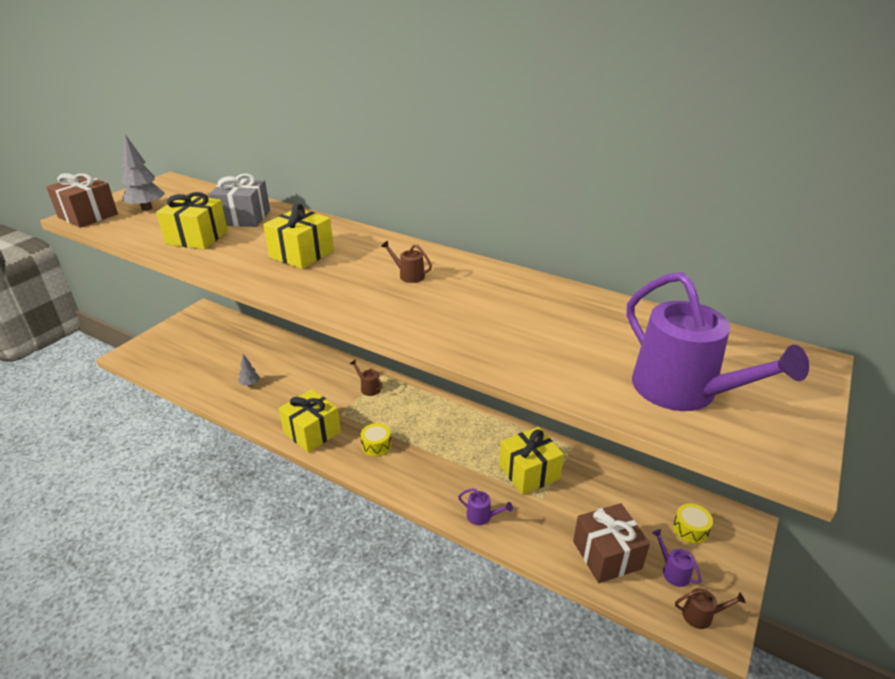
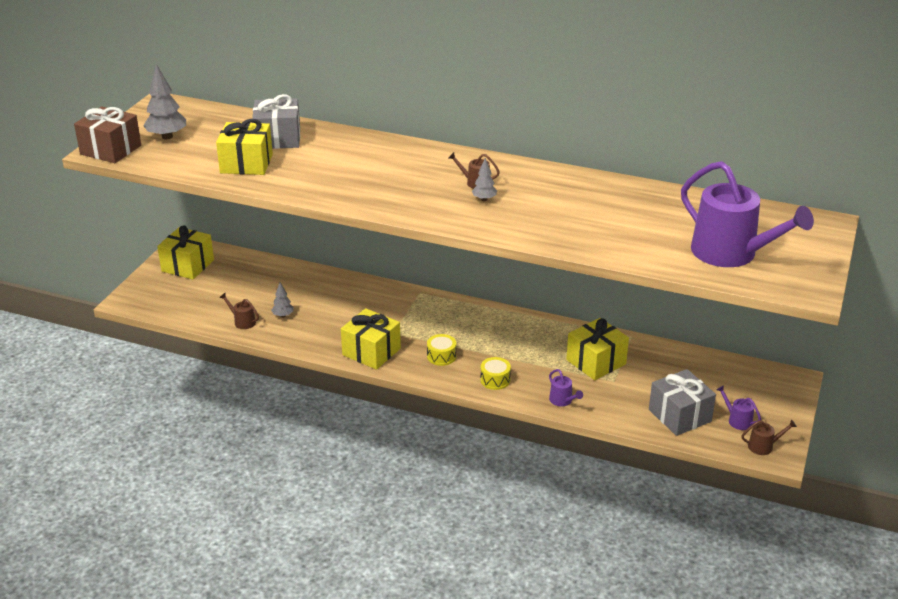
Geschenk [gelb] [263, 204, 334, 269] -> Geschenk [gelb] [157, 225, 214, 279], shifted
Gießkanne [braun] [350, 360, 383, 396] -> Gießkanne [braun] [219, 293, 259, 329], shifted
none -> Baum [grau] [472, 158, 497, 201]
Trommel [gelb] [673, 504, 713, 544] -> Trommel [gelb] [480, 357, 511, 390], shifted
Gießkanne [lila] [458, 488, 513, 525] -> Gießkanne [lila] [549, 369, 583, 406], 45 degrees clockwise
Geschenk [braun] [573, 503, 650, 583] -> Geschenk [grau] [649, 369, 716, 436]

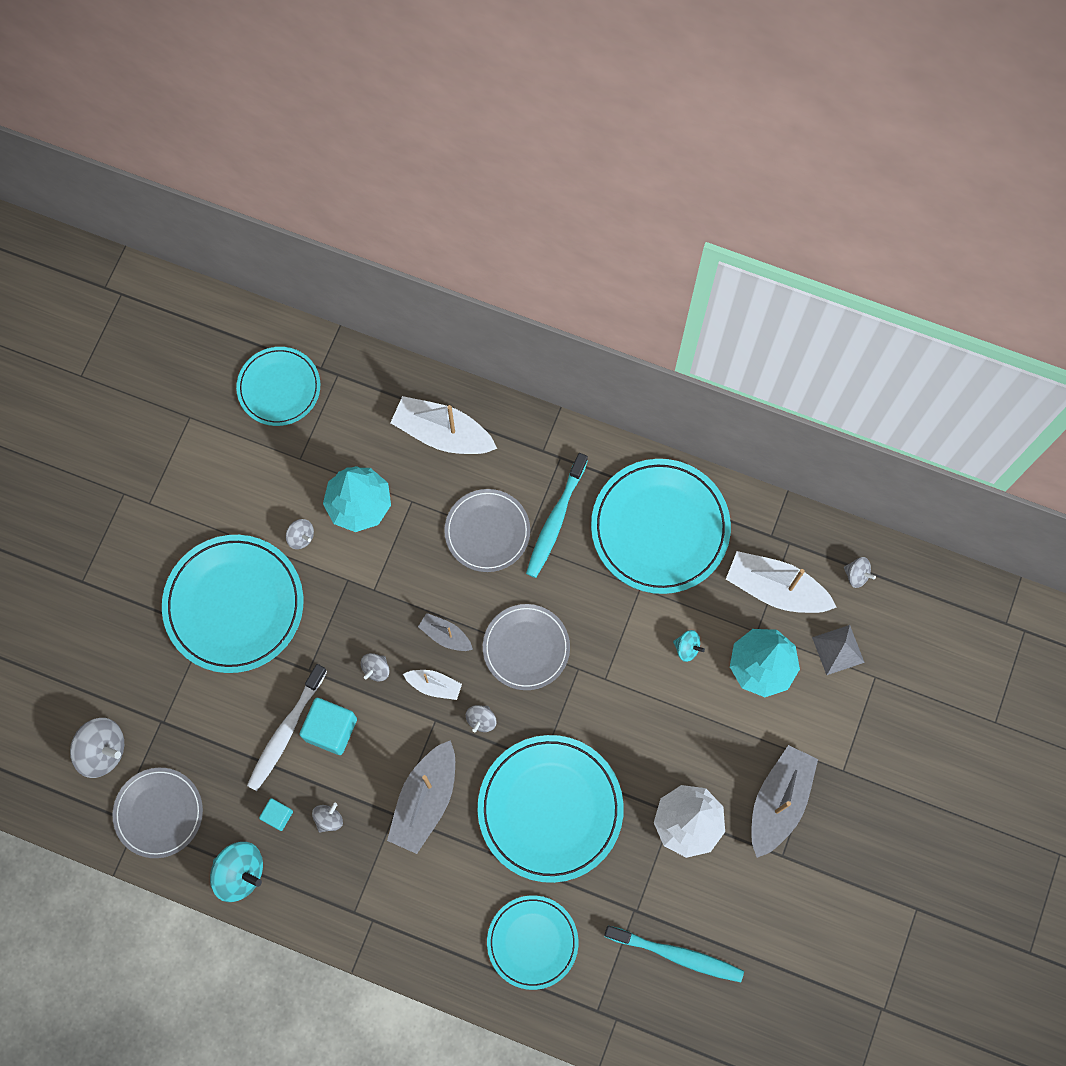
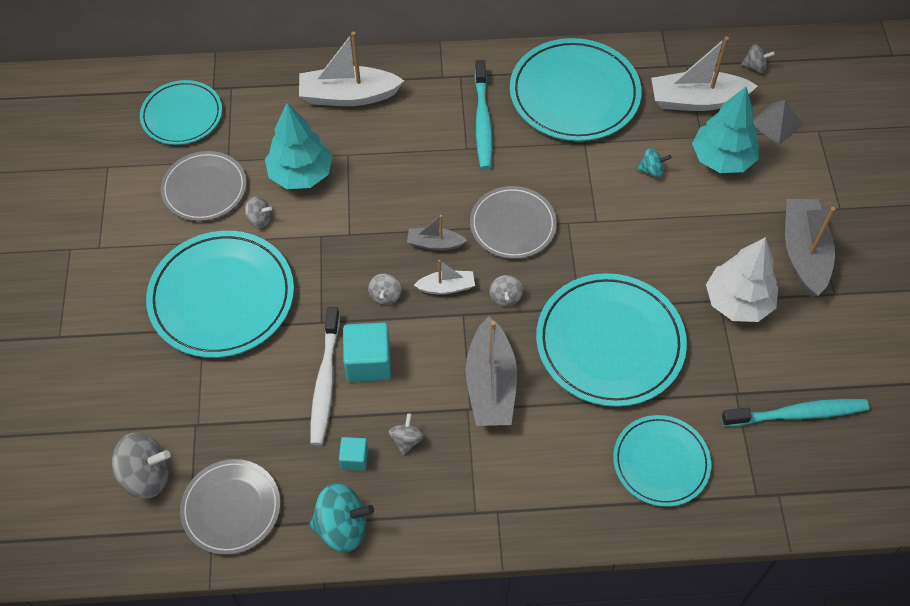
Teller [grau] [444, 489, 530, 572] -> Teller [grau] [161, 151, 247, 221], shifted

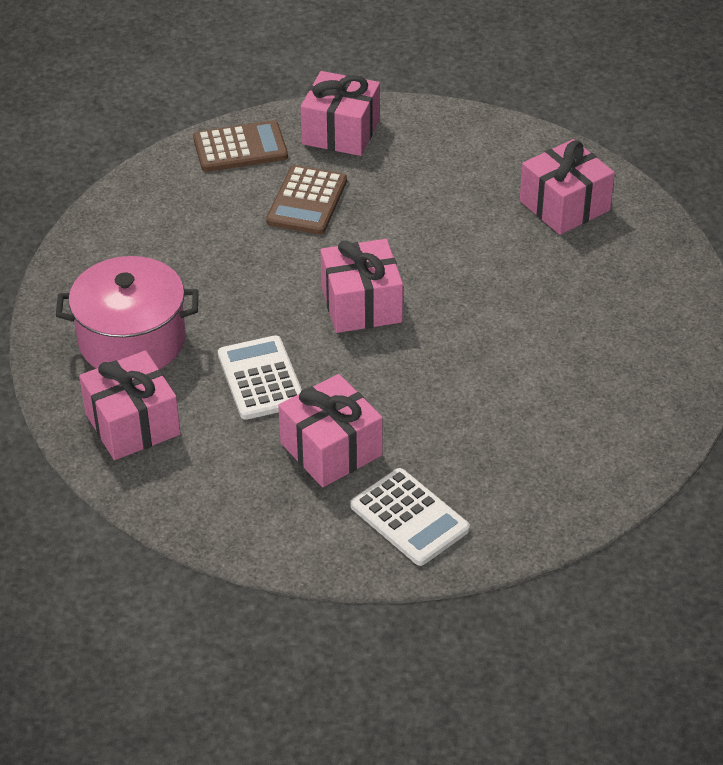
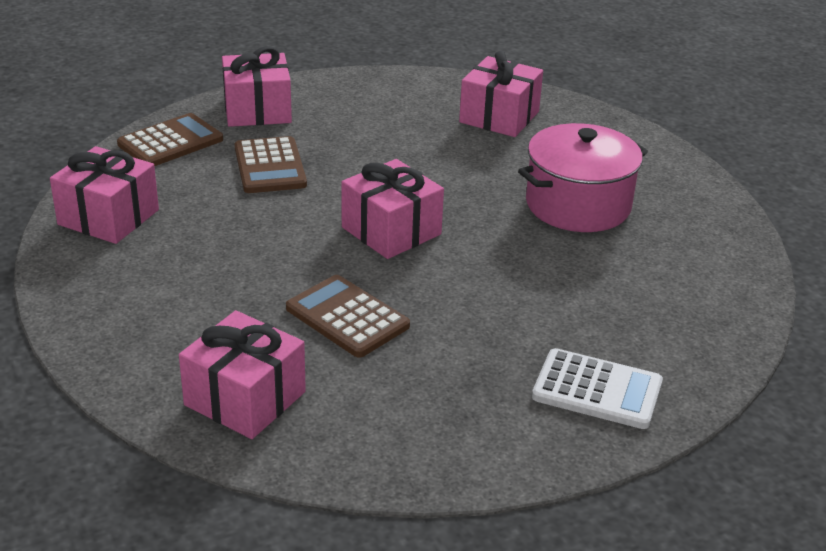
Geschenk [rosa] [278, 374, 383, 487] -> Geschenk [rosa] [50, 146, 159, 244], shifted
Taschenrechner [weiß] [218, 335, 302, 420] -> Taschenrechner [braun] [286, 275, 410, 358]
Kochtopf [rosa] [56, 256, 199, 370] -> Kochtopf [rosa] [518, 123, 648, 232], shifted

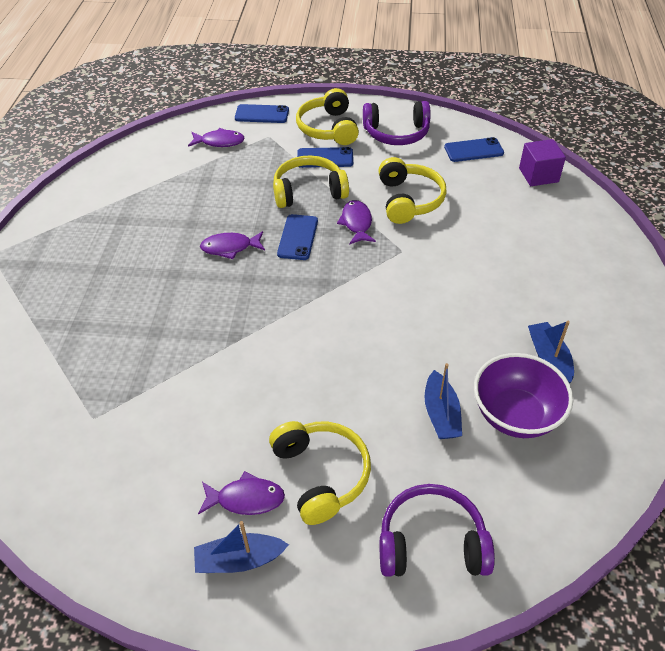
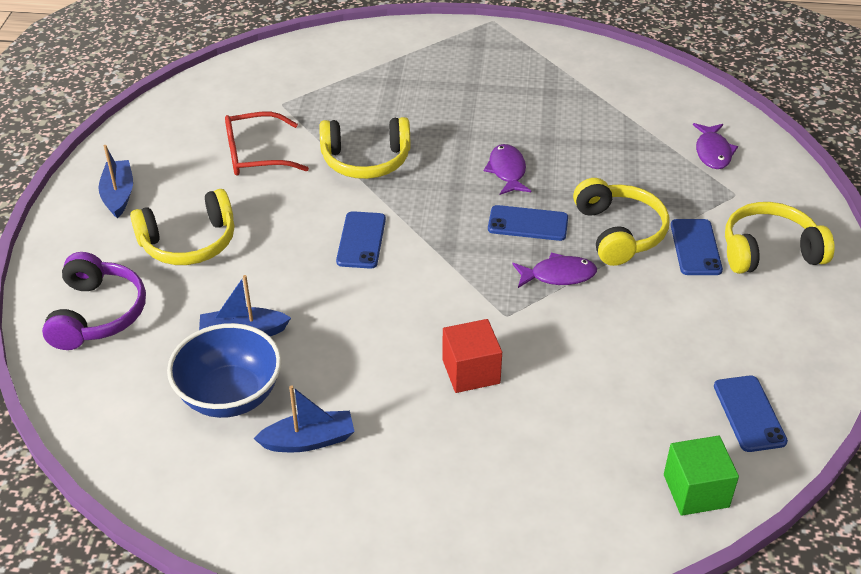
Schüssel [lila] [474, 353, 573, 438] -> Schüssel [blau] [167, 323, 281, 418]
none -> Brille [rot] [225, 112, 309, 176]
Kopfhörer [gelb] [378, 157, 447, 224] -> Kopfhörer [gelb] [319, 117, 410, 179], shifted
Handy [blau] [235, 104, 289, 123] -> Handy [blau] [336, 211, 386, 269], shifted
none -> Kubus [rot] [442, 319, 502, 393]
Kubus [lila] [519, 139, 566, 186] -> Kubus [grün] [664, 435, 739, 516]
Fisch [lila] [198, 471, 285, 515] -> none
Kopfhörer [lila] [363, 101, 431, 145] -> none

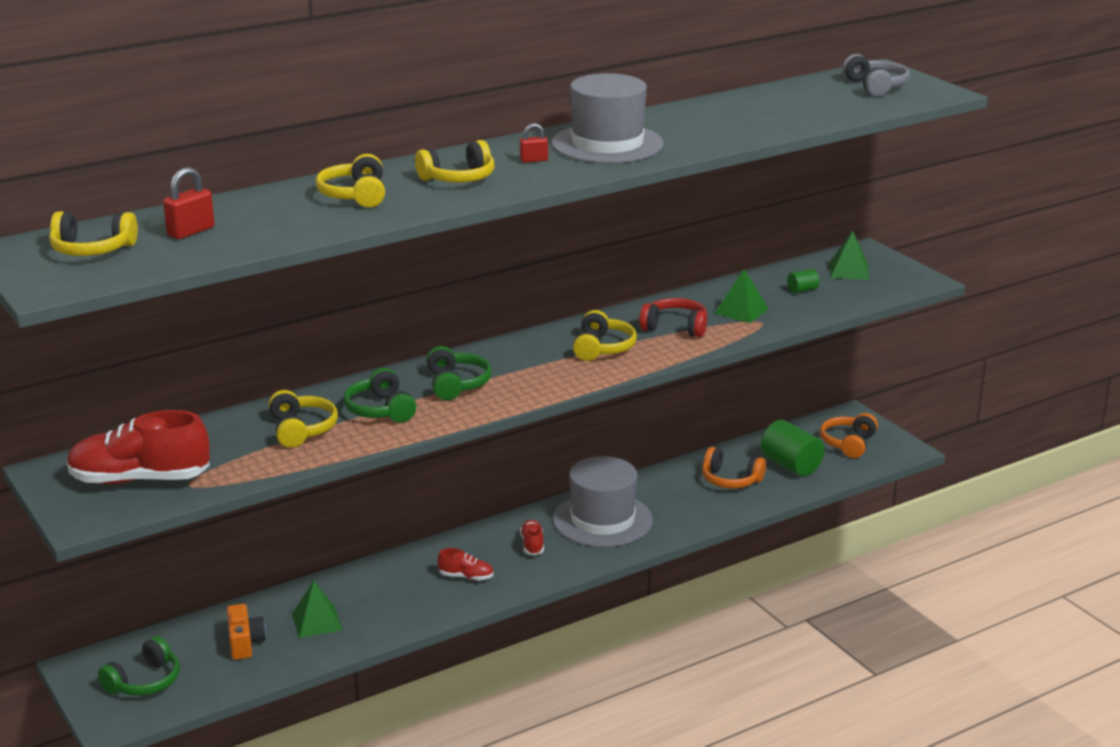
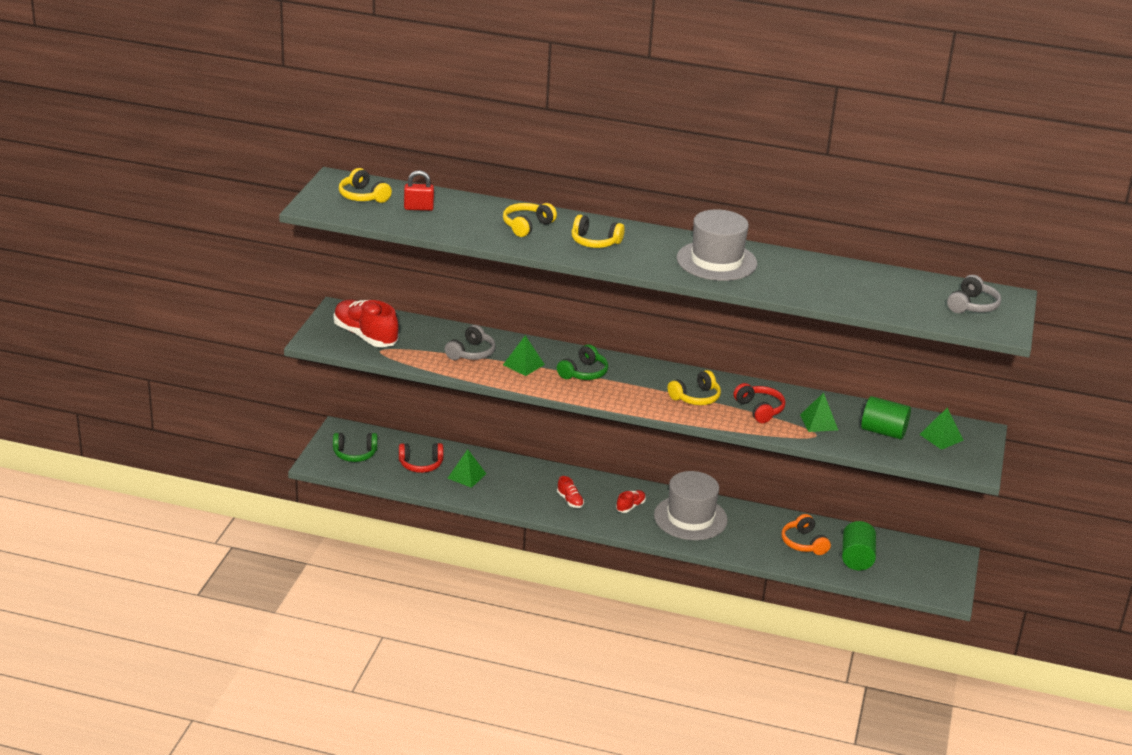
Kamera [orange] [227, 604, 266, 660] -> Kopfhörer [rot] [399, 443, 443, 473]
Kopfhörer [gelb] [268, 390, 338, 448] -> Kopfhörer [grau] [445, 325, 496, 360]
Kopfhörer [grün] [344, 368, 416, 423] -> Pyramide [grün] [503, 335, 545, 376]
Vollzylinder [grün] [787, 269, 819, 293] -> Vollzylinder [grün] [861, 396, 911, 440], x2.06
Vorhängeschloss [rot] [520, 123, 548, 163] -> none
Kopfhörer [orange] [820, 413, 878, 458] -> none

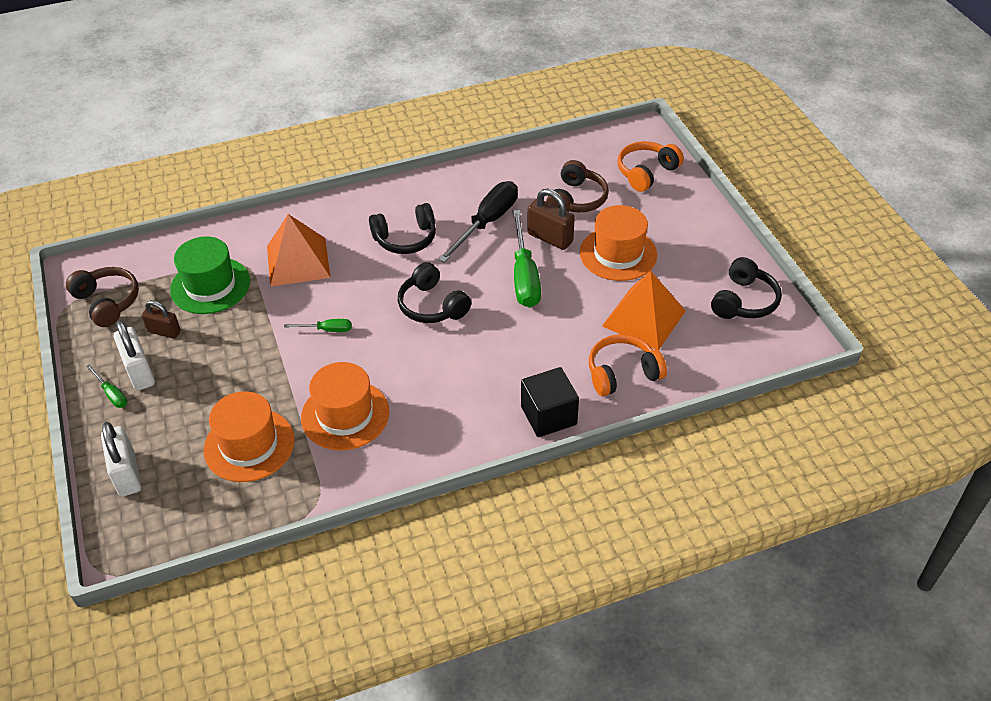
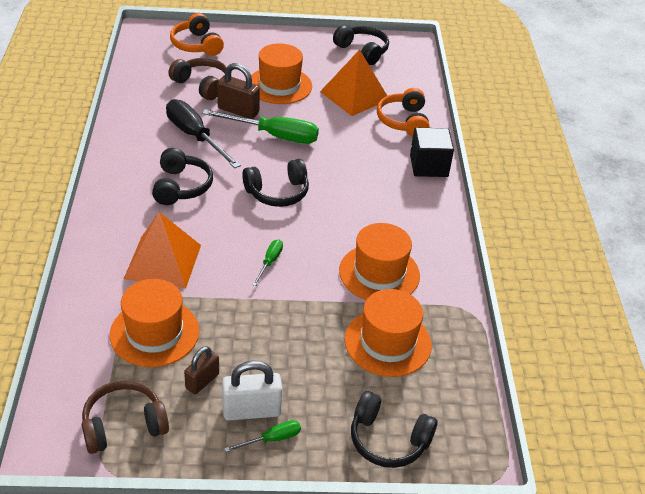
Hut [grün] [170, 236, 250, 314] -> Hut [orange] [110, 279, 199, 367]
Vorhängeschloss [braun] [527, 189, 575, 250] -> Vorhängeschloss [braun] [217, 63, 260, 119], 60 degrees clockwise
Vorhängeschloss [weiß] [101, 422, 141, 497] -> Kopfhörer [schwarz] [351, 391, 438, 468]

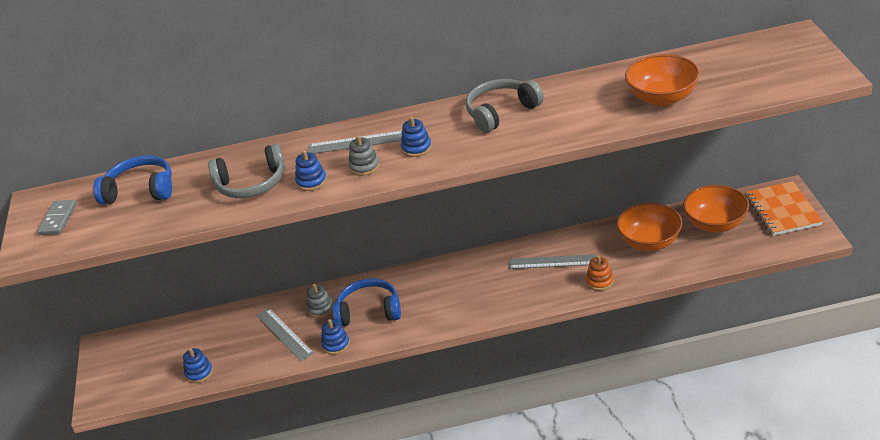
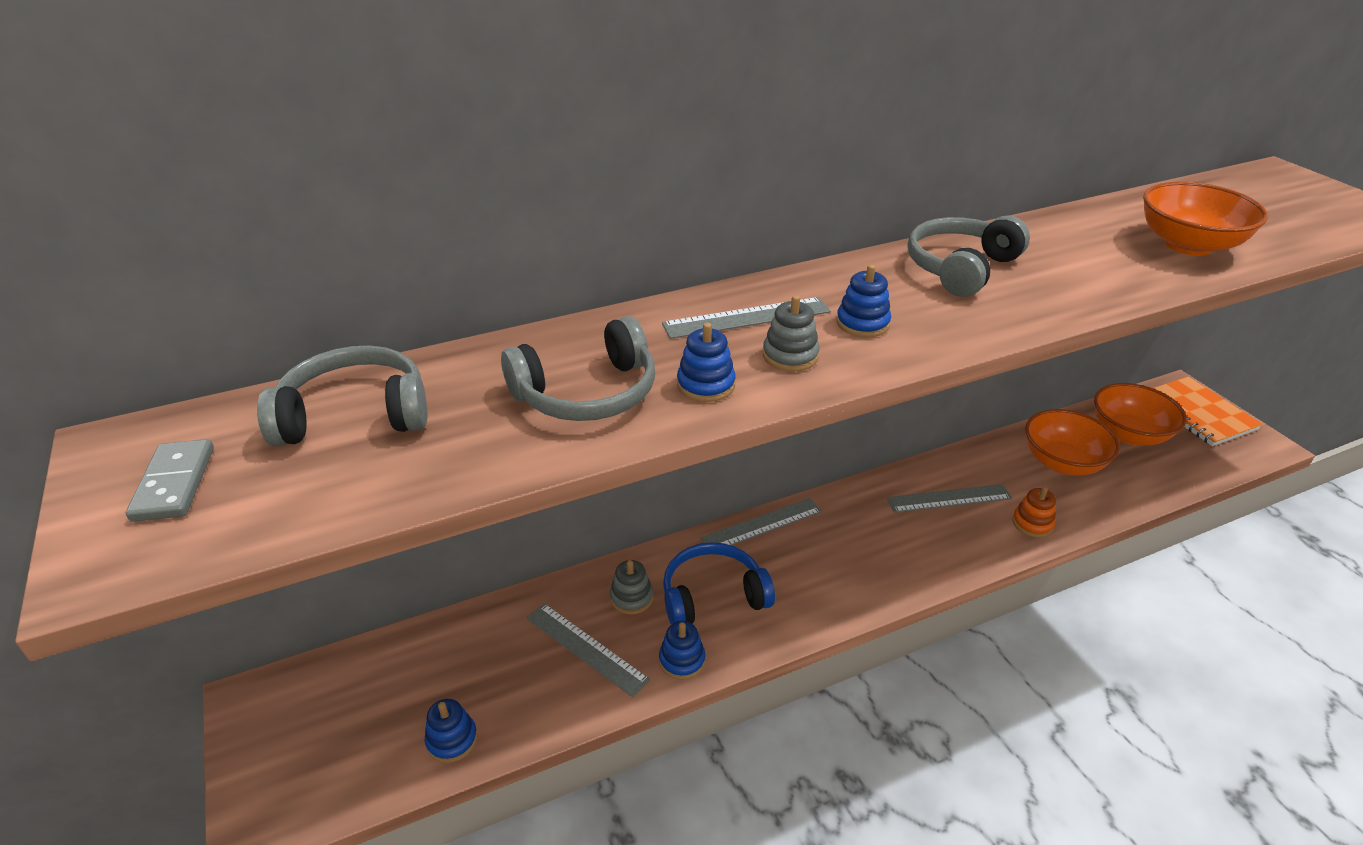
Kopfhörer [blau] [93, 156, 172, 205] -> Kopfhörer [grau] [257, 346, 427, 446]
none -> Lineal [grau] [700, 498, 822, 546]

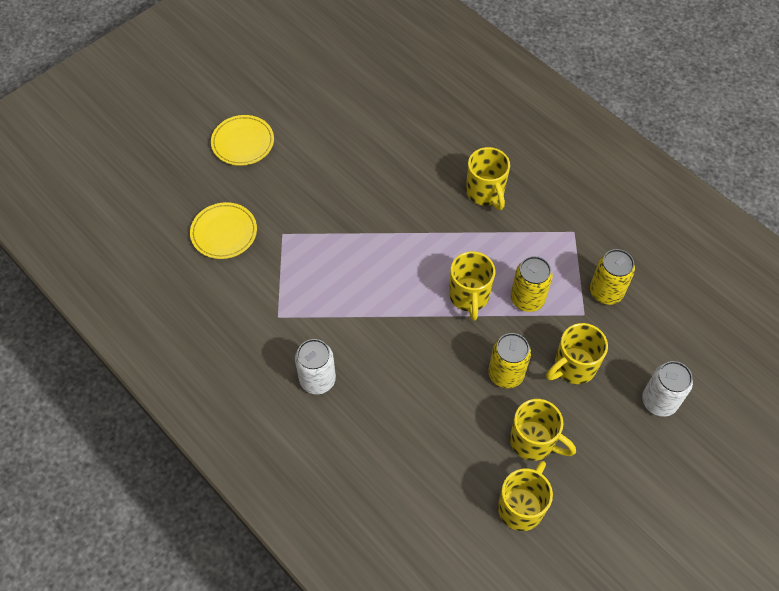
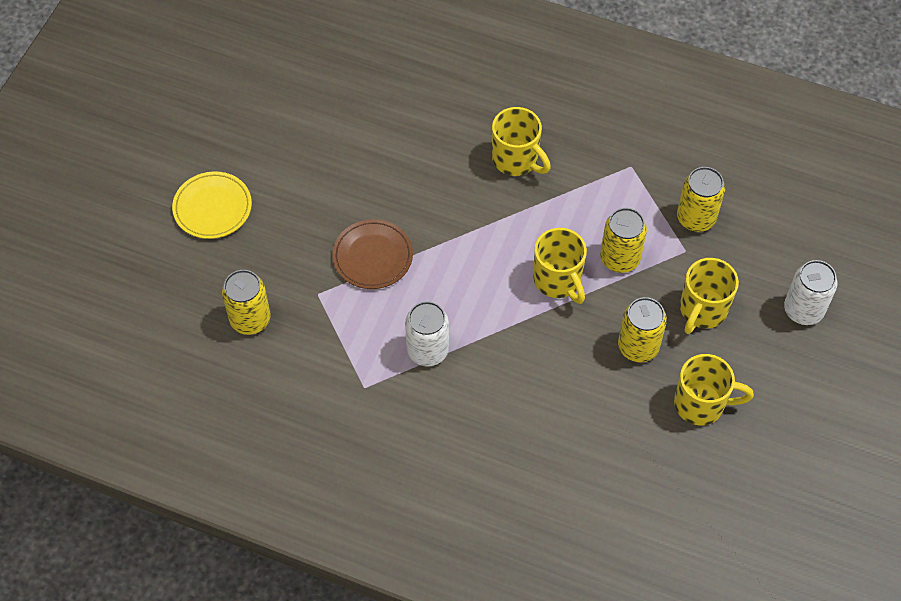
Teller [gelb] [190, 202, 257, 259] -> Dose [gelb] [222, 270, 271, 335]
none -> Teller [braun] [332, 219, 413, 289]
Dose [weiß] [295, 339, 336, 394] -> Dose [weiß] [405, 301, 449, 366], shifted
Tasse [gelb] [498, 461, 553, 531] -> none

